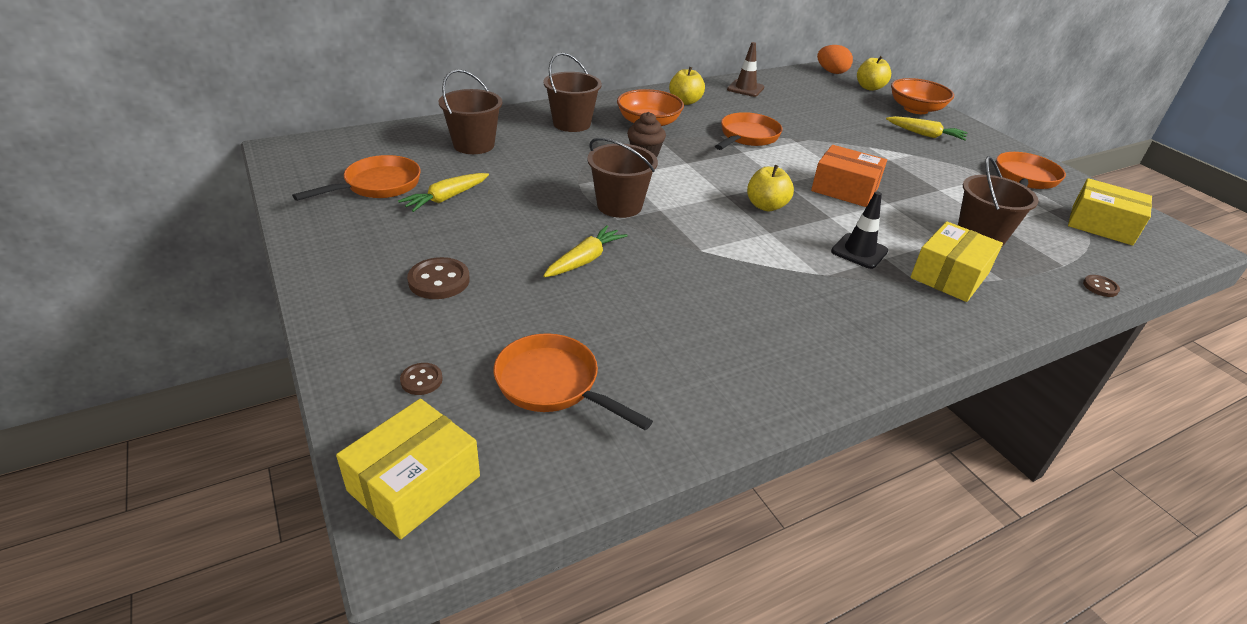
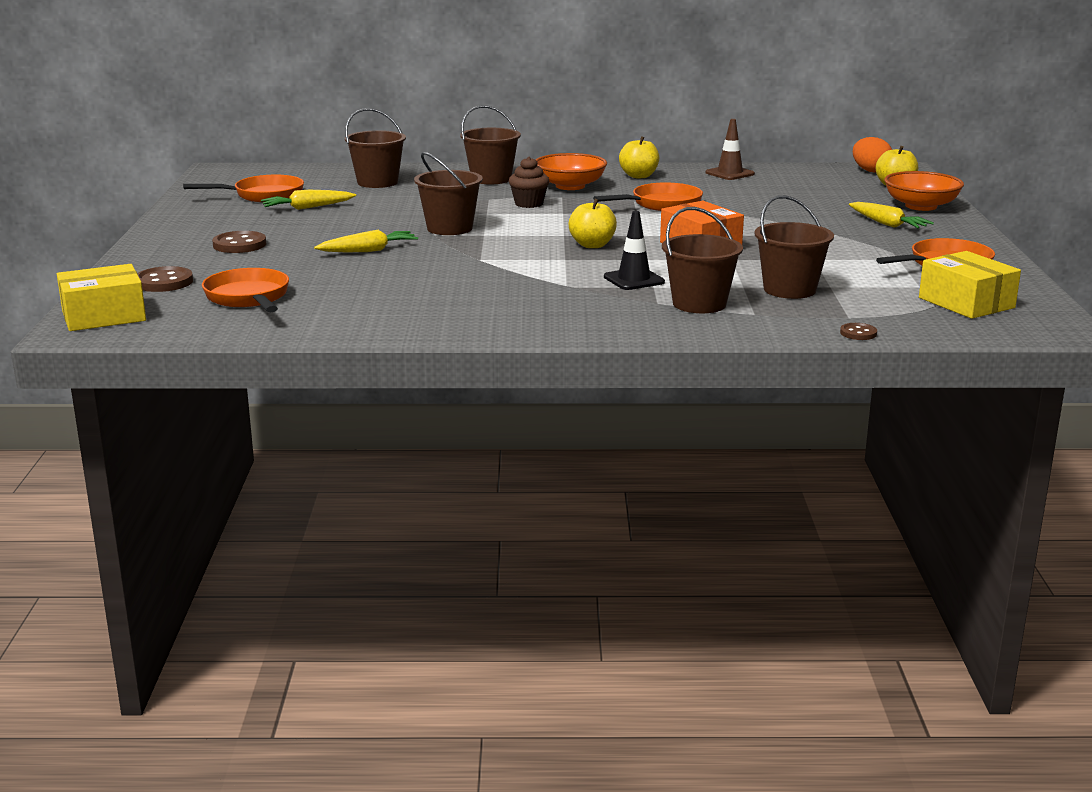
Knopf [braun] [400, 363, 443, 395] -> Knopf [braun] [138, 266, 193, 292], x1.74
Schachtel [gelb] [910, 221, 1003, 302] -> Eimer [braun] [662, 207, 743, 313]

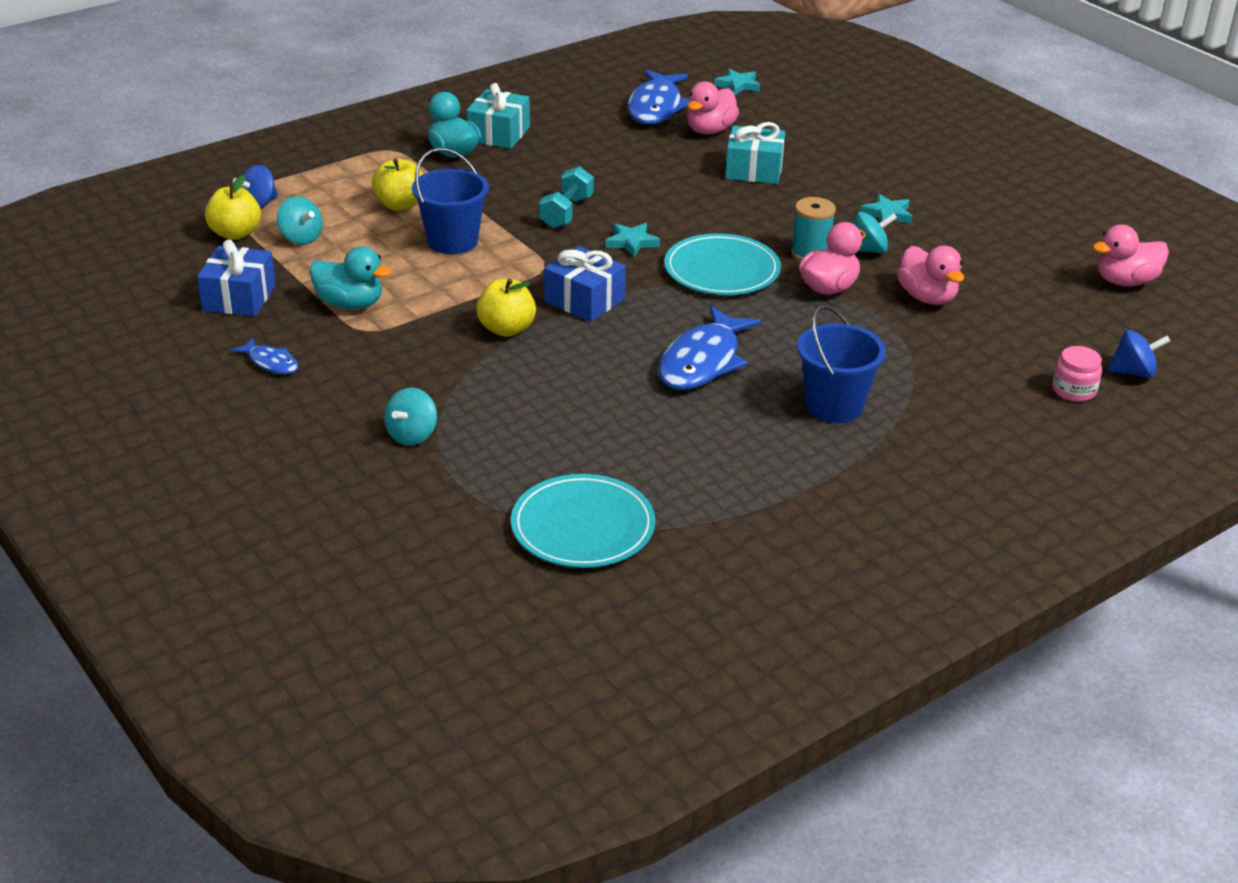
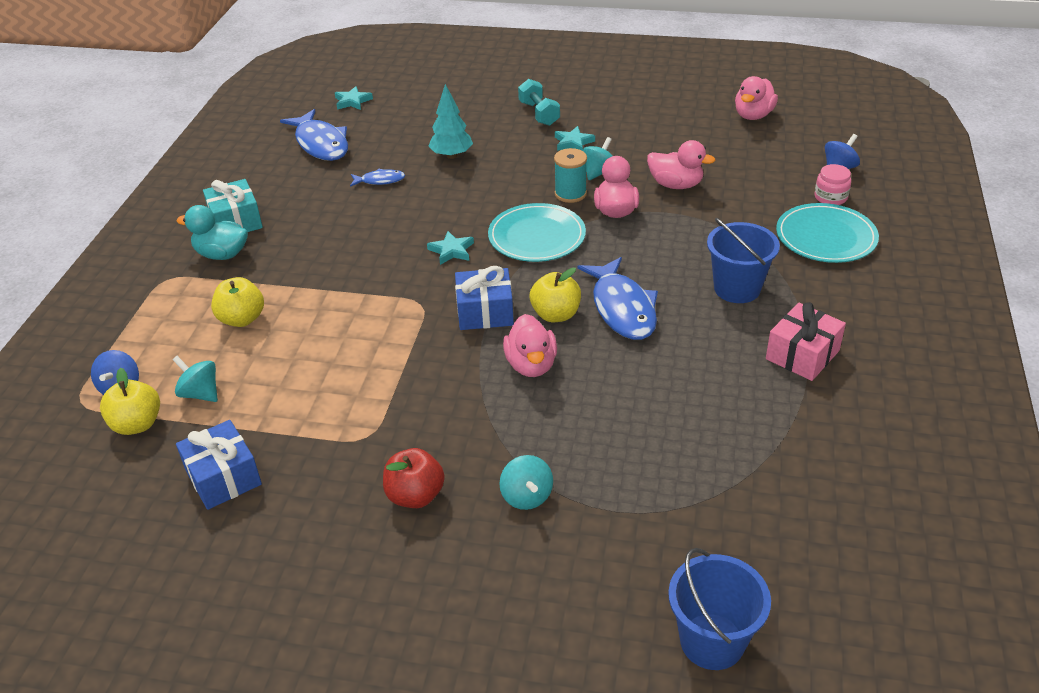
Kreisel [türkis] [277, 196, 323, 244] -> Kreisel [türkis] [173, 356, 218, 402], 150 degrees counterclockwise
Fisch [blau] [231, 337, 298, 374] -> Fisch [blau] [350, 168, 405, 187], shifted
none -> Apfel [rot] [383, 448, 445, 508]
Geschenk [türkis] [725, 122, 785, 184] -> Baum [türkis] [428, 84, 473, 159]
Ente [rosa] [687, 81, 739, 135] -> Ente [rosa] [503, 314, 557, 377], shifted
Hantel [türkis] [539, 166, 594, 228] -> Hantel [türkis] [518, 79, 560, 126], shifted
Apfel [gelb] [476, 279, 536, 337] -> Apfel [gelb] [530, 268, 581, 322], shifted
Eimer [blau] [412, 148, 489, 254] -> Eimer [blau] [668, 548, 771, 670], shifted
none -> Geschenk [rosa] [766, 302, 846, 381]
Teller [türkis] [511, 474, 656, 568] -> Teller [türkis] [776, 203, 879, 263], shifted
Ente [türkis] [309, 246, 392, 310] -> none

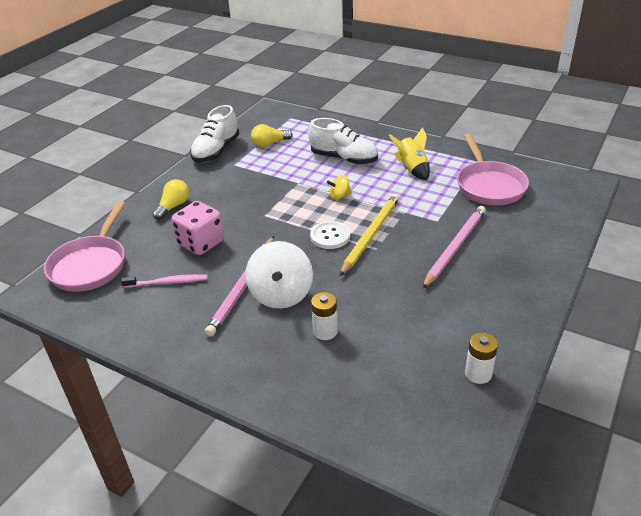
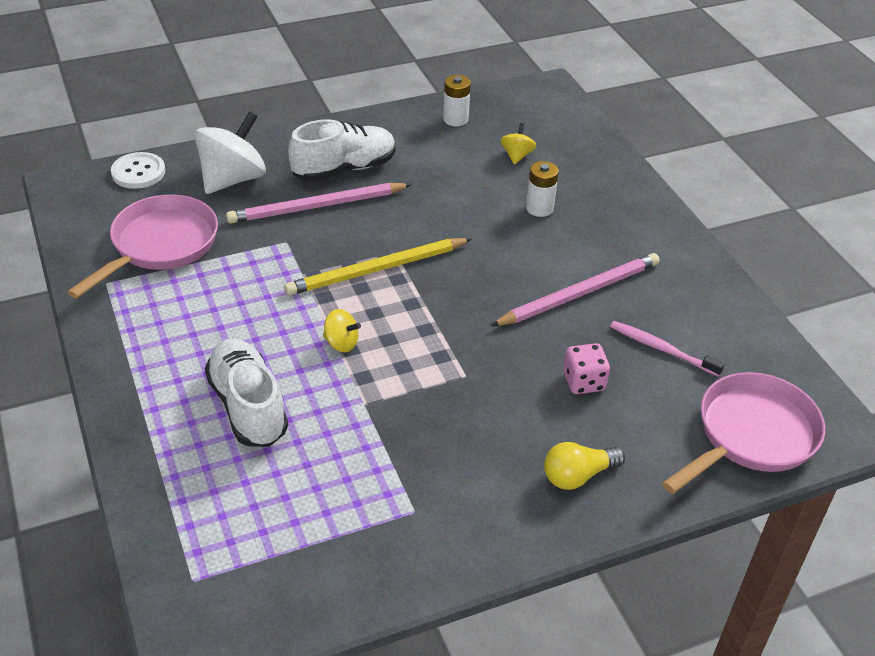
Knopf [weiß] [310, 221, 350, 249] -> Knopf [weiß] [111, 152, 165, 189], shifted
Kreisel [weiß] [245, 241, 313, 309] -> Kreisel [weiß] [195, 112, 266, 194], shifted
Schuh [weiß] [190, 105, 239, 162] -> Schuh [weiß] [288, 119, 396, 182], shifted
none -> Kreisel [gelb] [500, 123, 536, 165]
Spielwürfel [rosa] [172, 201, 224, 255] -> Spielwürfel [rosa] [563, 343, 610, 394], x0.64
Glühbirne [gelb] [251, 124, 293, 147] -> none
Rakete [gelb] [389, 127, 430, 180] -> none

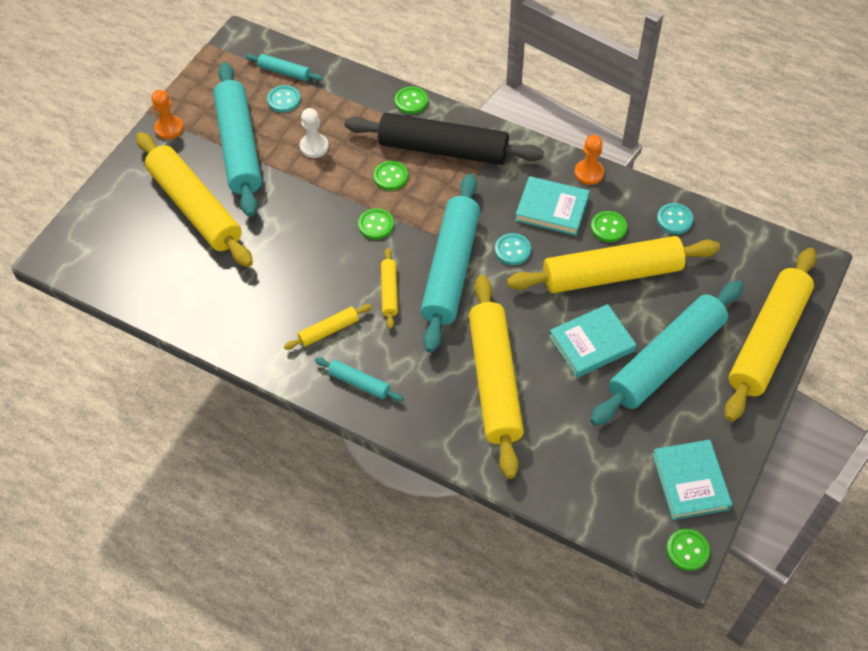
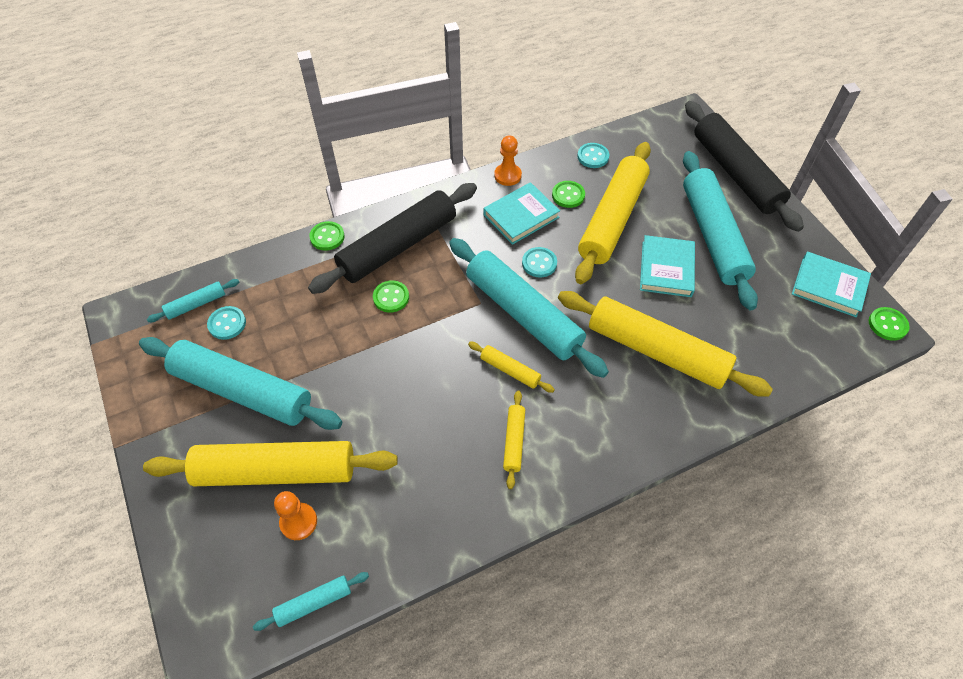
Nudelholz [türkis] [315, 357, 404, 402] -> Nudelholz [türkis] [253, 572, 369, 631], shifted
Bauer [orange] [151, 90, 184, 139] -> Bauer [orange] [274, 491, 317, 540], shifted
Nudelholz [gelb] [724, 248, 816, 422] -> Nudelholz [schwarz] [685, 101, 804, 232]
Bauer [weiß] [300, 108, 329, 158] -> none
Knopf [grün] [358, 208, 394, 240] -> none

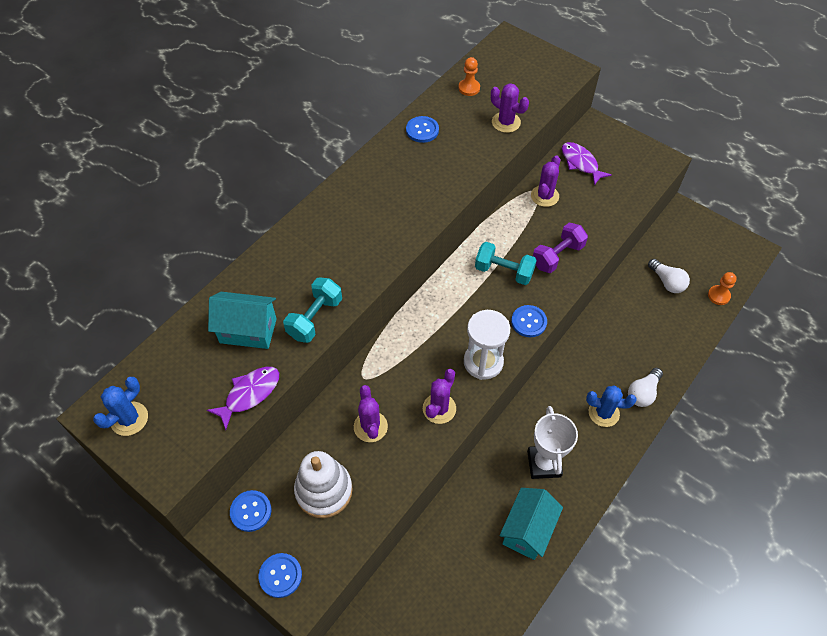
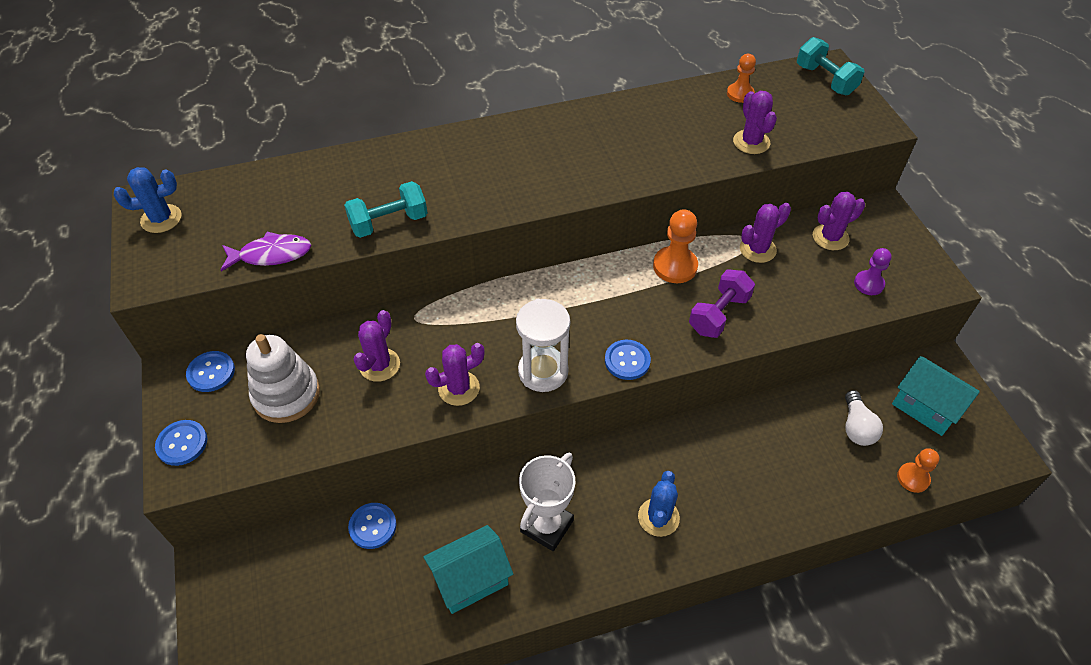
Knopf [blau] [406, 116, 439, 143] -> Knopf [blau] [348, 503, 397, 549], shifted
Kaktus [blau] [586, 385, 637, 427] -> Kaktus [blau] [638, 471, 680, 537], 60 degrees clockwise
none -> Bauer [orange] [653, 209, 698, 283]
Hantel [lila] [533, 223, 588, 273] -> Hantel [lila] [689, 269, 755, 338], 45 degrees counterclockwise
Hantel [türkis] [475, 242, 537, 285] -> Hantel [türkis] [797, 37, 864, 95], shifted
Fisch [lila] [562, 142, 612, 185] -> Kaktus [lila] [813, 192, 865, 250]
none -> Bauer [lila] [854, 248, 892, 295]
Haus [türkis] [208, 292, 277, 349] -> Haus [türkis] [892, 356, 980, 436], shifted
Glühbirne [weiß] [628, 368, 663, 407] -> none

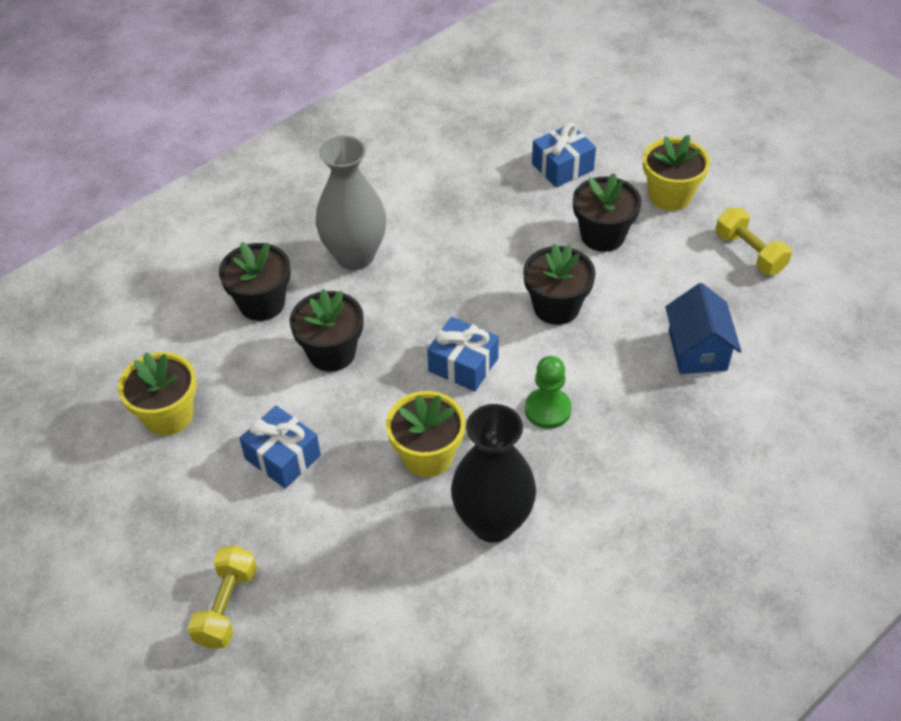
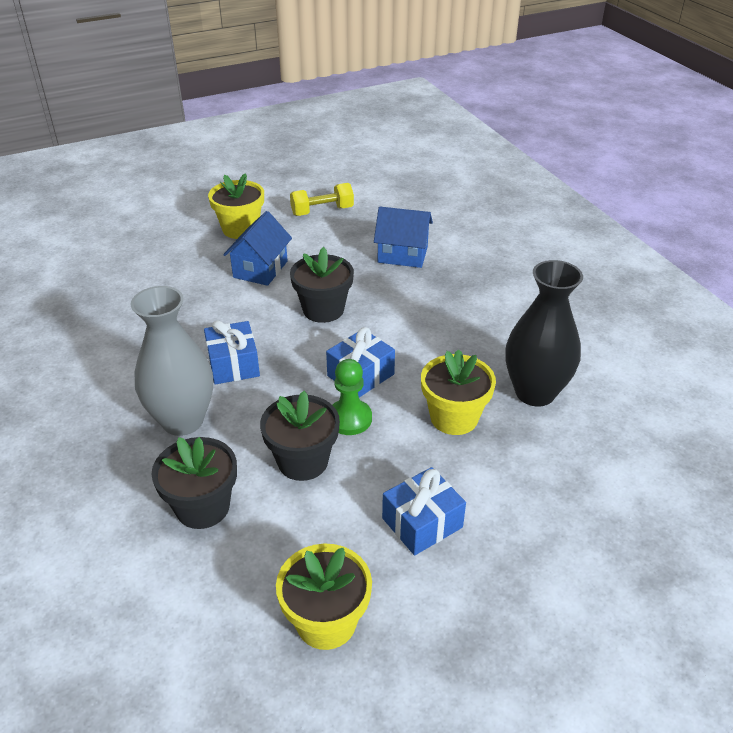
Geschenk [blau] [532, 123, 596, 187] -> Geschenk [blau] [204, 320, 260, 385], shifted
Blumentopf [schwarz] [573, 173, 642, 252] -> Haus [blau] [223, 211, 292, 286]
Bauer [grün] [525, 356, 572, 429] -> Bauer [grün] [332, 359, 372, 435], shifted
Hantel [gelb] [188, 546, 257, 649] -> none

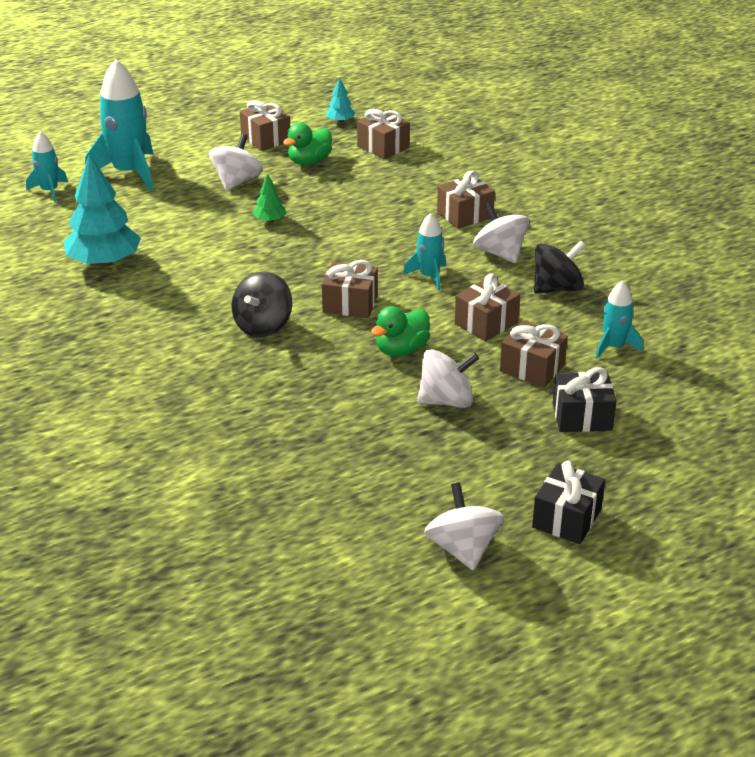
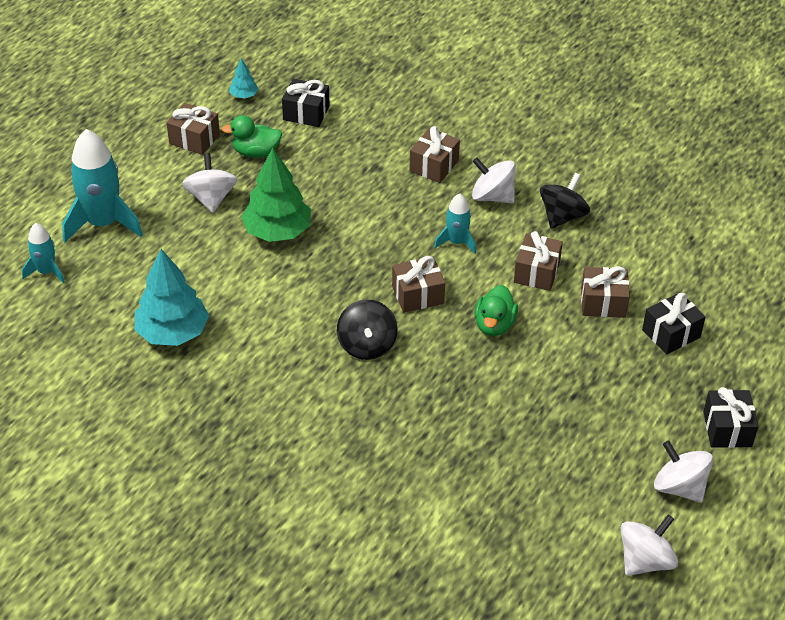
Ente [grün] [283, 123, 332, 165] -> Ente [grün] [222, 115, 282, 158], 75 degrees clockwise
Baum [grün] [253, 173, 286, 223] -> Baum [grün] [241, 147, 311, 242], x2.17
Geschenk [braun] [357, 109, 410, 159] -> Geschenk [schwarz] [282, 79, 330, 127]
Kreisel [weiß] [417, 349, 479, 408] -> Kreisel [weiß] [620, 515, 678, 576], shifted
Rakete [türkis] [595, 281, 643, 359] -> none

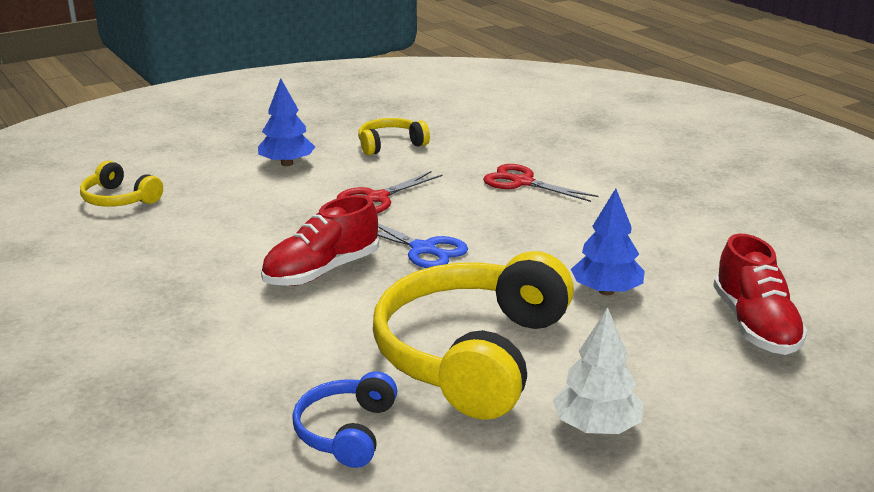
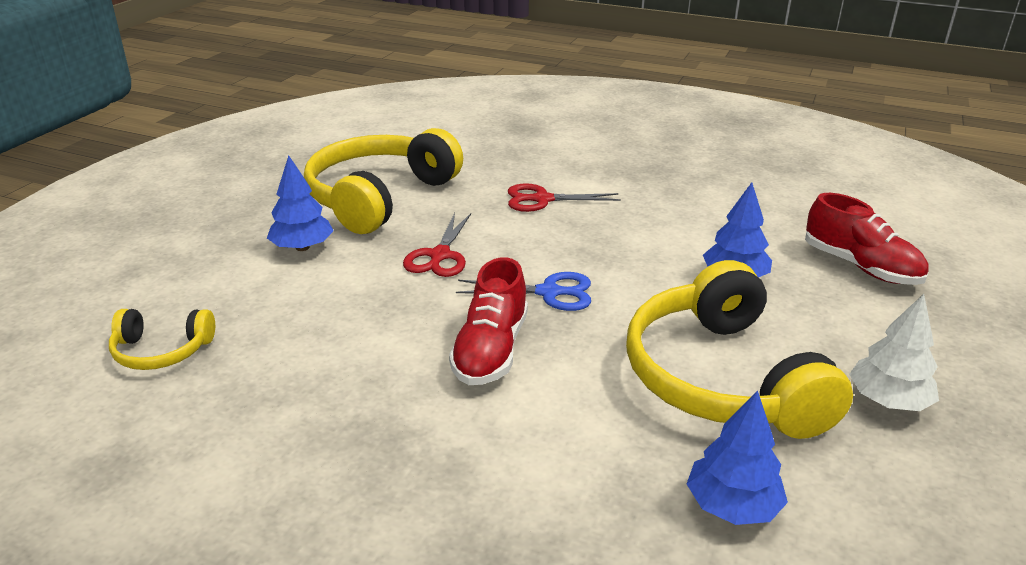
Kopfhörer [gelb] [358, 118, 430, 155] -> Kopfhörer [gelb] [304, 128, 463, 234], x2.10
Kopfhörer [blau] [292, 371, 397, 468] -> Baum [blau] [687, 391, 788, 525]

